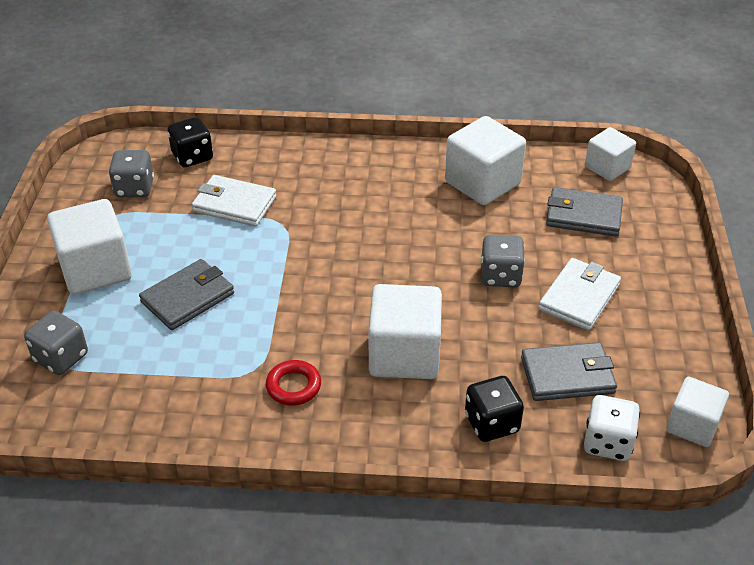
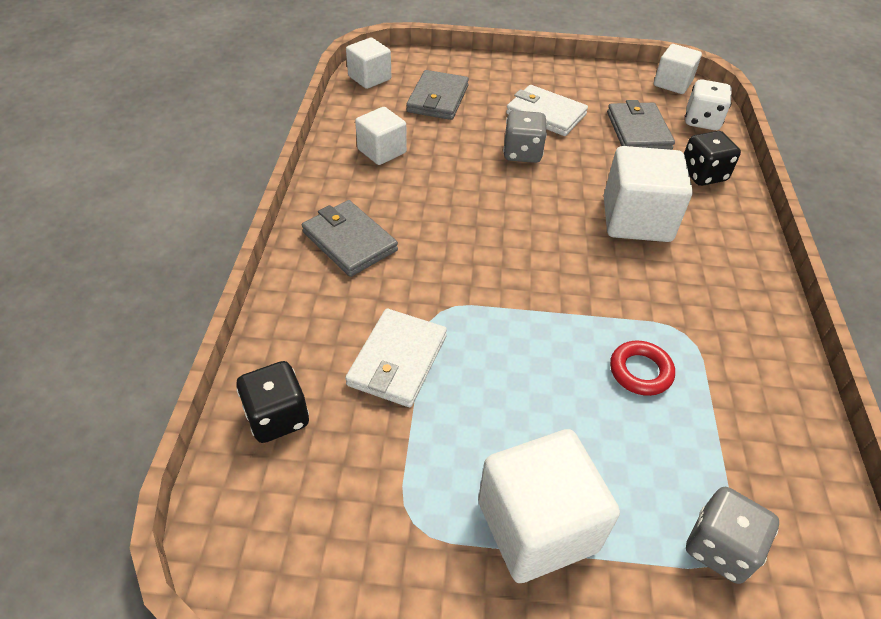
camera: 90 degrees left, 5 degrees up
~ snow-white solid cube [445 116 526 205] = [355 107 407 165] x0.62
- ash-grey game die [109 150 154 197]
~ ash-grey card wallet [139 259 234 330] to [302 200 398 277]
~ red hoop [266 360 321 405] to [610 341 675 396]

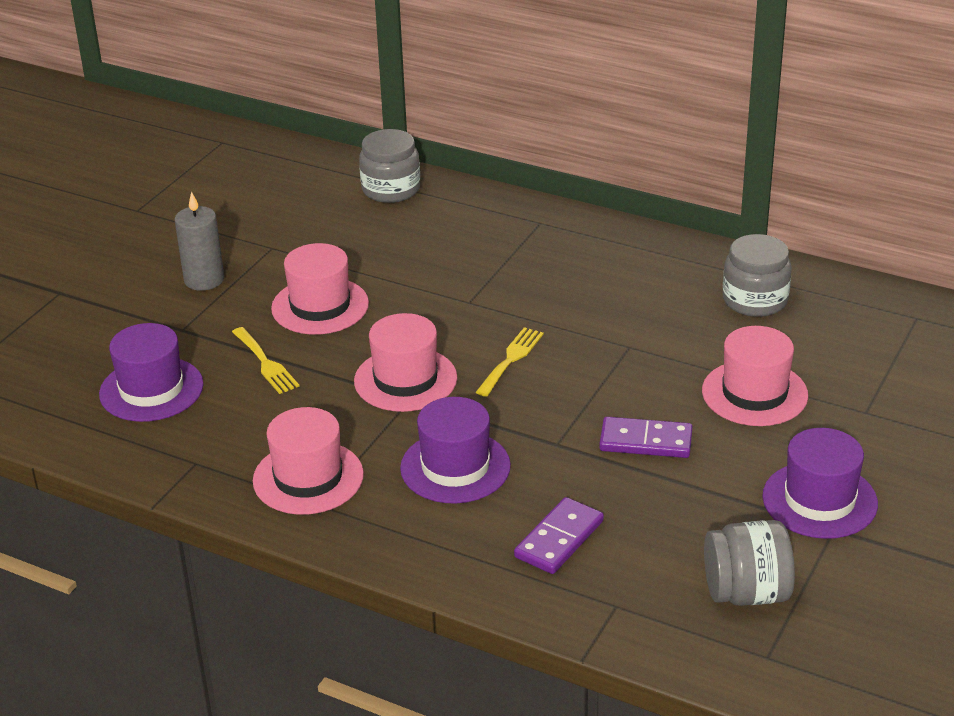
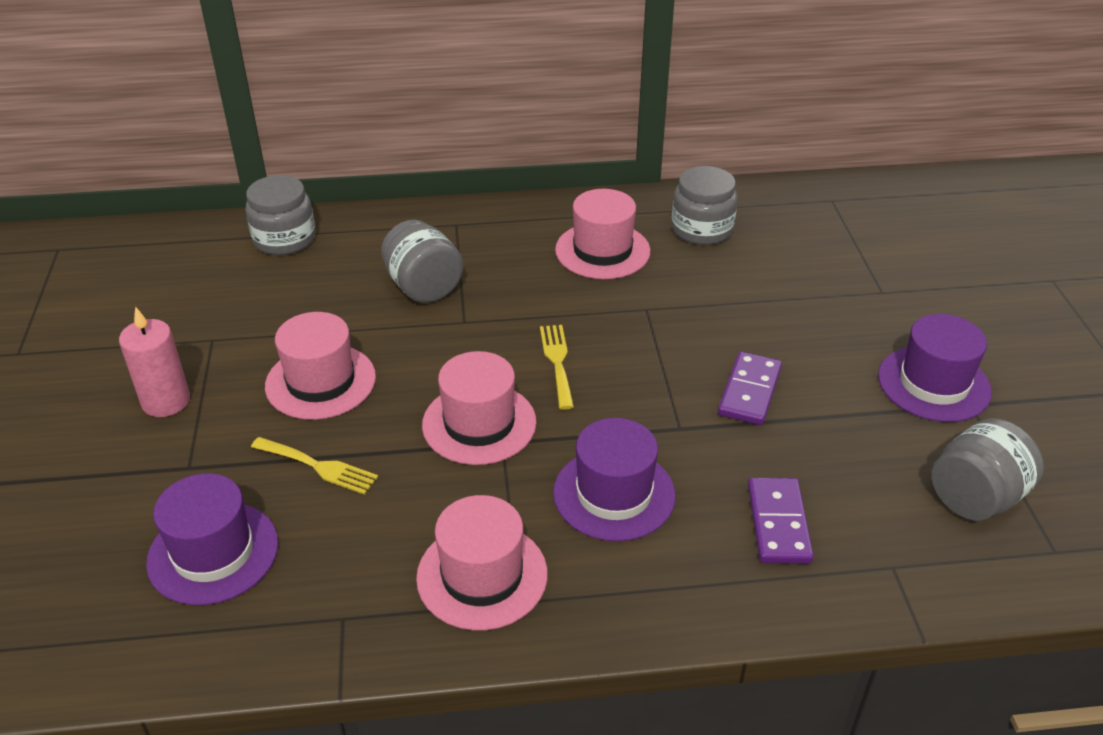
camera: 35 degrees left, 5 degrees up
~ ash-grey candle [174 191 224 291] to rosy candle [119 306 190 417]
~ rosy hat [702 326 808 426] to [555 189 651 279]
~ violet domino piece [599 417 693 458] = [718 352 782 425] 45 degrees counterclockwise
+ ash-grey jar [381 220 463 303]

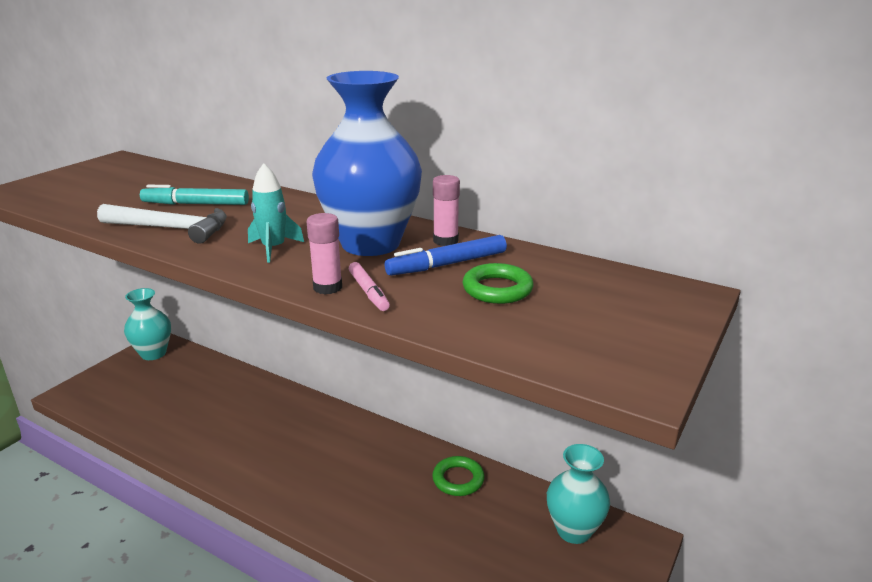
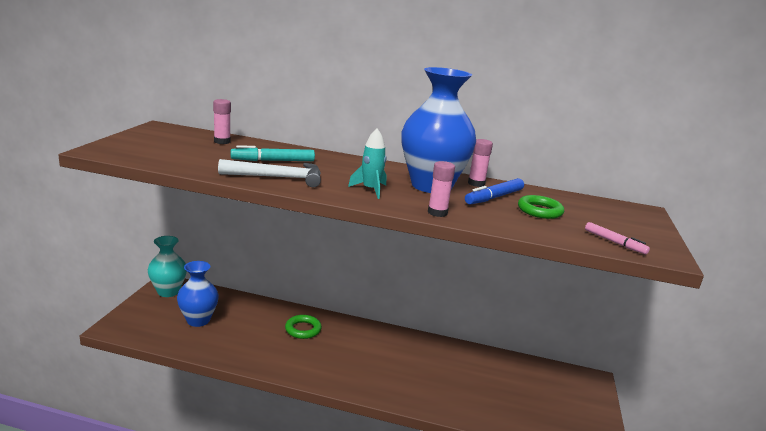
camera: 20 degrees left, 5 degrees down
~ rosy marker pen [349 262 390 311] to [585 222 650 254]
- teal flower vase [547 444 610 544]
~ emerald hoop [432 456 485 496] to [285 315 322 339]
+ rosy stick of glue [213 99 231 144]
+ blue flower vase [177 261 219 327]

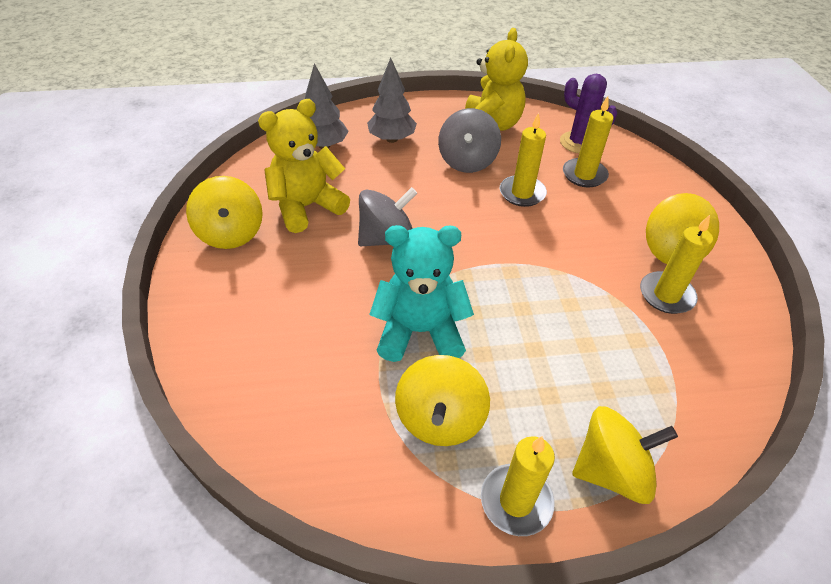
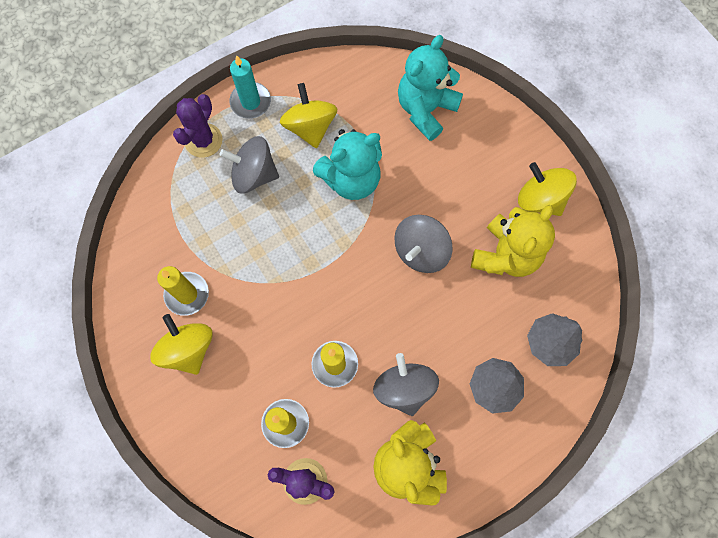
camera: 155 degrees right, 25 degrees up
~ bright yellow whirligig [572 406 678 504] to violet cactus [173 94 222 158]
~ bright yellow candle [481 436 555 536] to teal candle [229 55 271 119]
+ teal stuffed bear [398 35 463 141]
+ ash-grey whirligig [219 136 279 194]

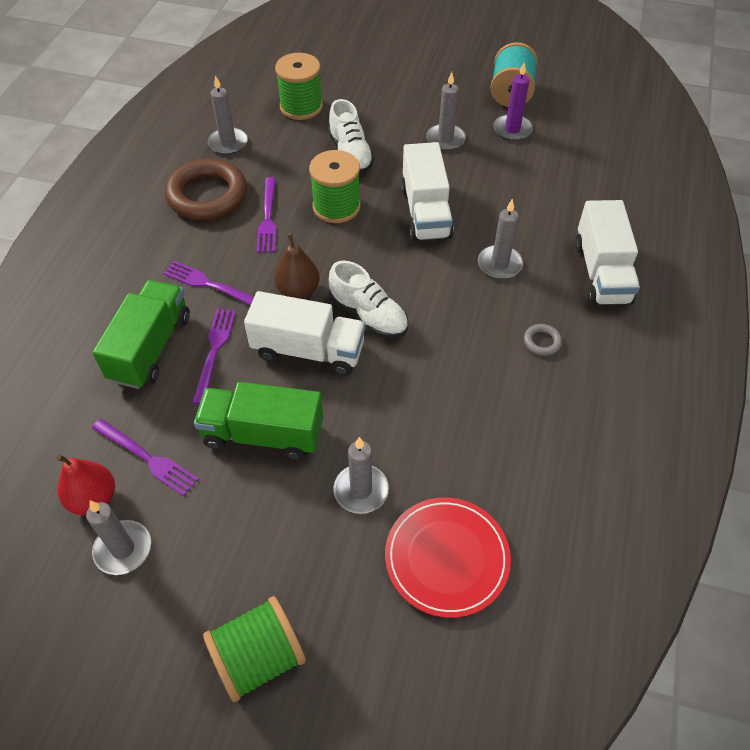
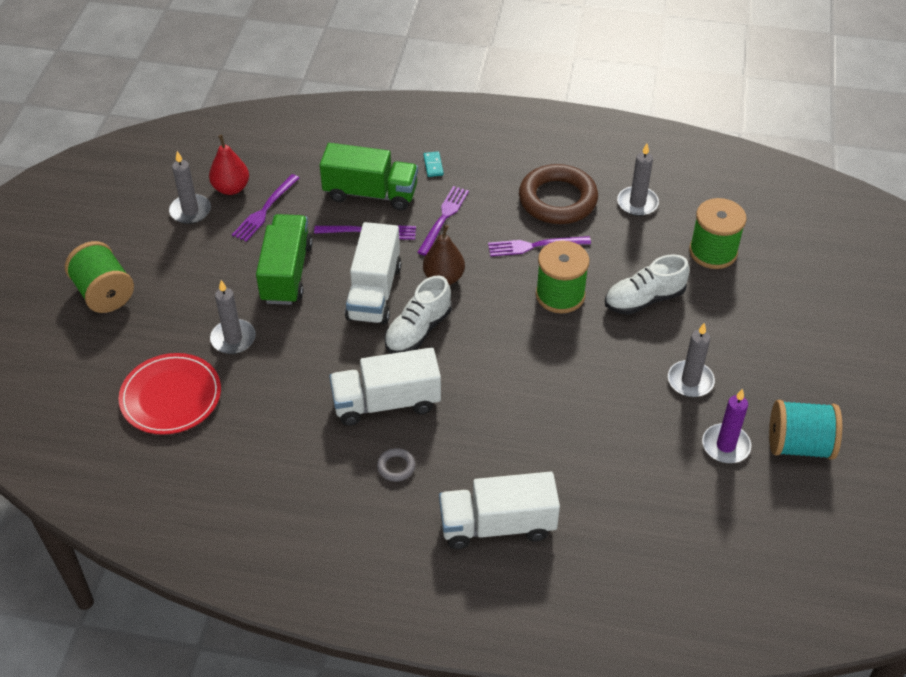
camera: 85 degrees right, 5 degrees down
~ snow-white truck [401 142 454 242] to [329 347 441 426]
- ash-grey candle [478 199 523 279]
+ teal domino piece [423 152 444 177]

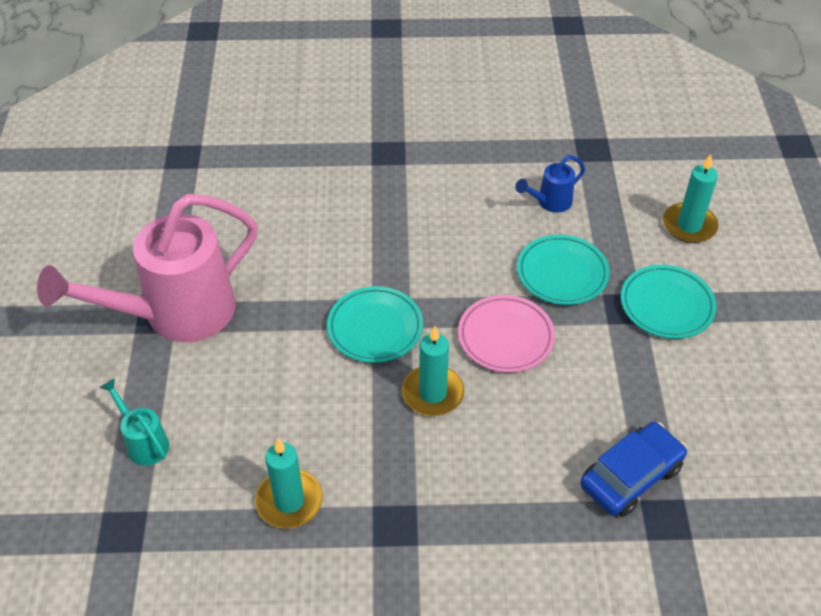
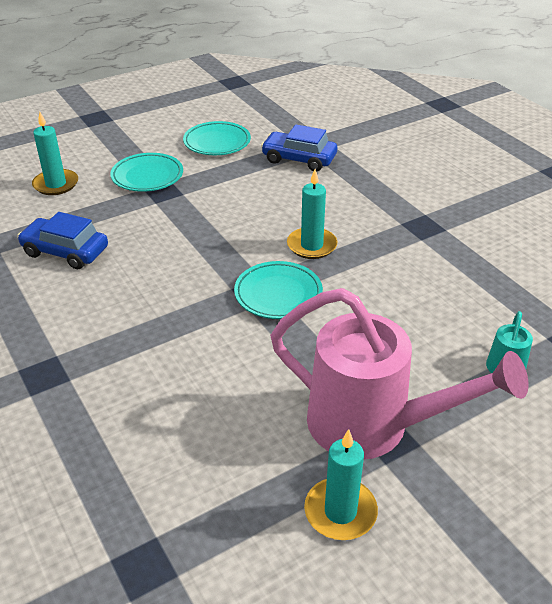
camera: 120 degrees left, 10 degrees down
~ blue watering can [515 155 585 213] to blue toy car [17 212 108 269]
~ teal plate [517 235 610 305] to [183 121 251 155]
- rosy plate [458 295 555 373]
~ teal candle [255 439 323 528] to [304 429 378 540]

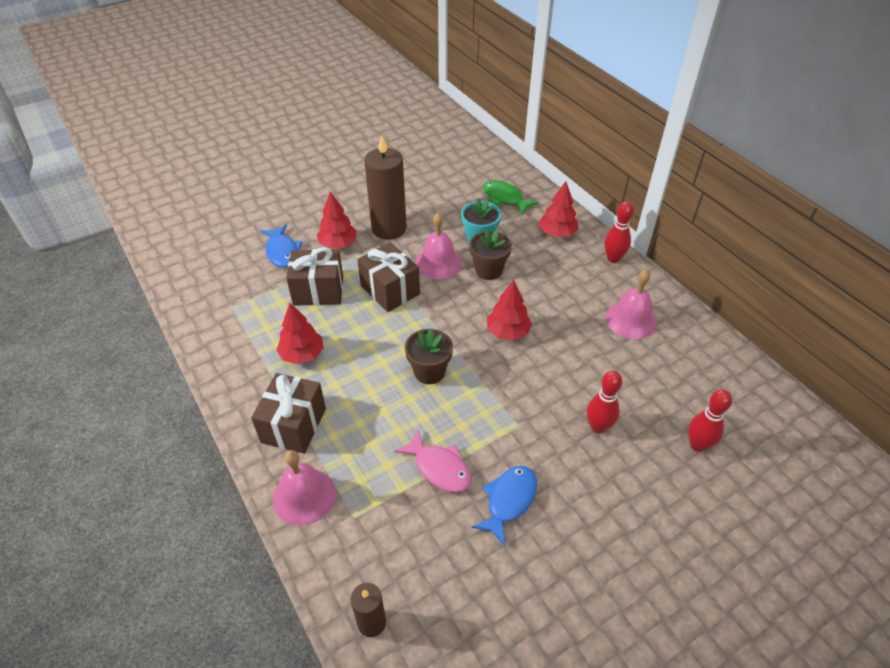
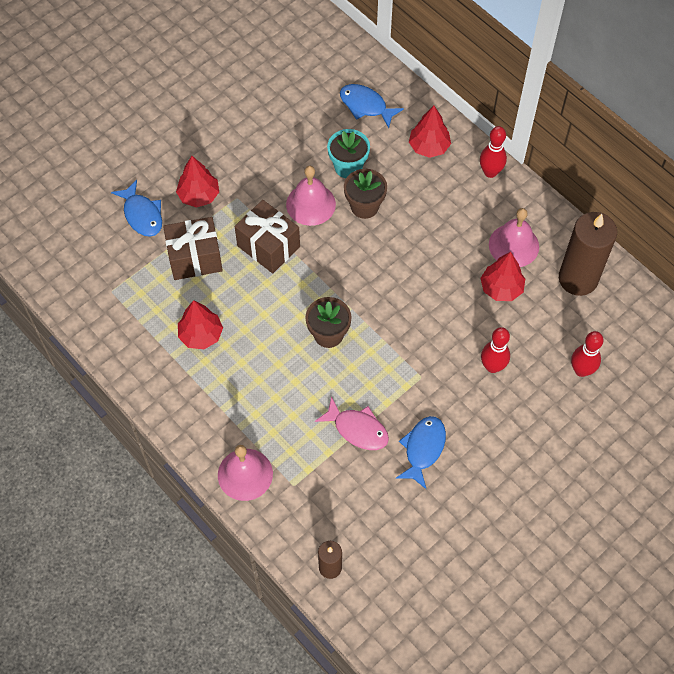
camera: 10 degrees left, 15 degrees up
~ russet candle [364 135 407 240] to [559 212 617 296]
~ emerald toy fish [483 180 539 215] to blue toy fish [340 84 404 128]
~ red fir tree [487 280 532 341] to [480 252 525 301]
- russet wrapped gift [251 373 326 454]

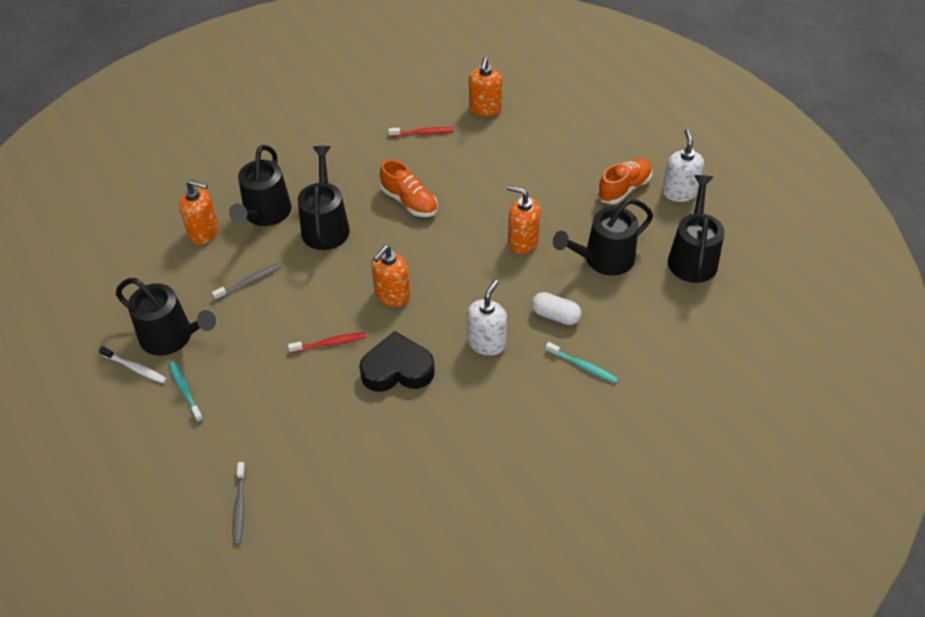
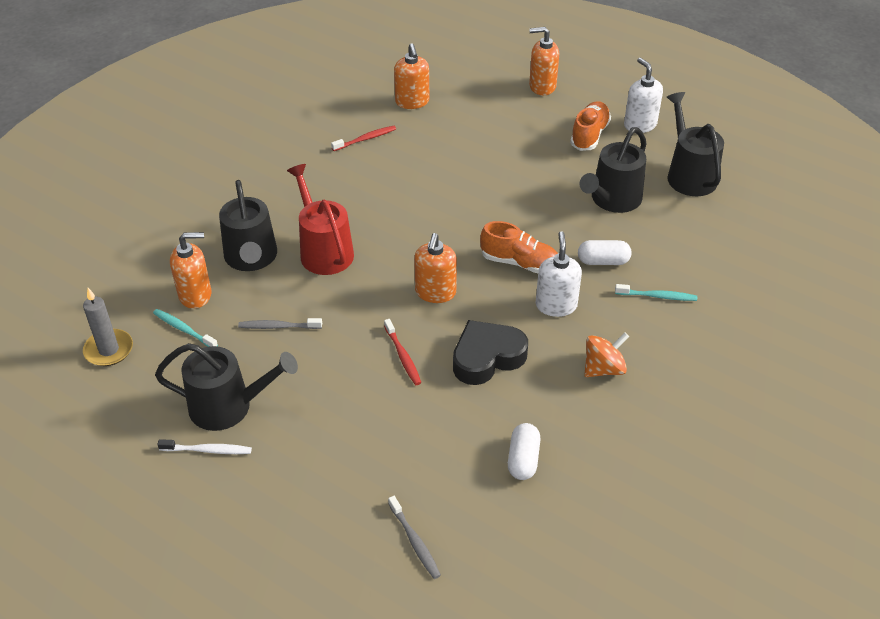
camera: 25 degrees left, 5 degrees down
~ jet-black watering can [298 146 350 250] to red watering can [287 164 354 275]
~ orange shoe [380 160 438 217] to [480 221 558 273]
~ orange soap pump [507 185 541 254] to [529 27 559 95]
~ ash-grey dental brush [212 263 281 300] = [238 318 322 329] 120 degrees counterclockwise
~ red dental brush [288 333 366 353] = [384 319 421 385] 105 degrees clockwise
~ teal dental brush [169 361 203 422] to [153 309 218 347]
+ ash-grey candle [83 288 133 366]
+ orange whirligig [584 332 629 377]
+ snow-white capsule [508 423 541 480]

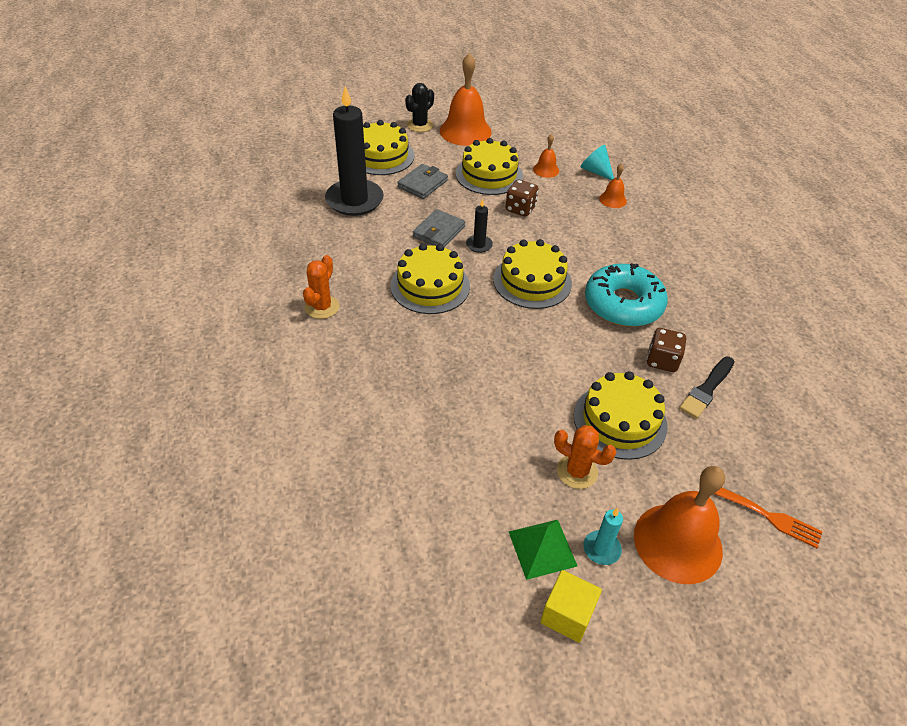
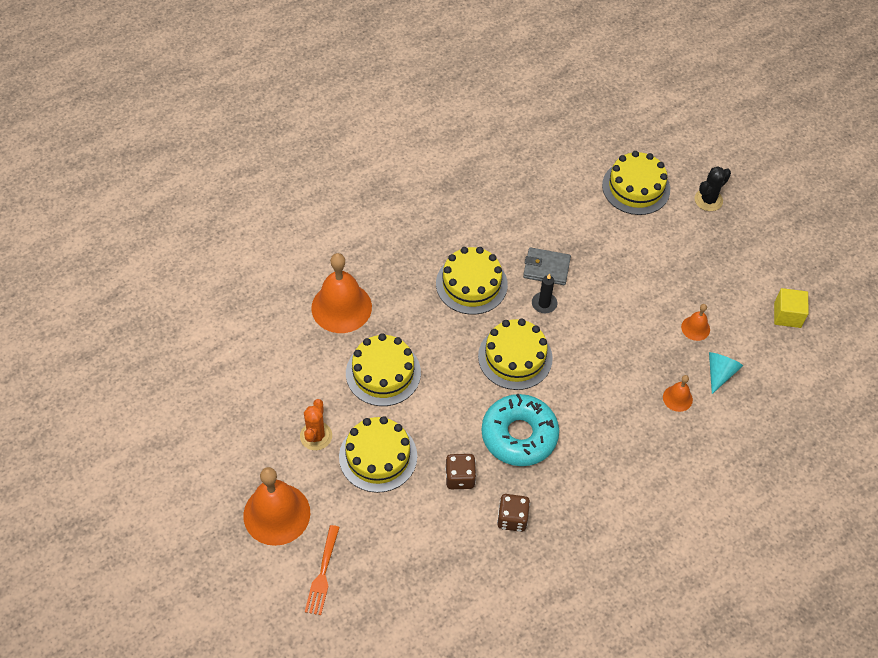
camera: 70 degrees right, 10 degrees up
~ orange bell [440 53 492 146] to [311 253 372 333]
~ jet-black cactus [405 83 434 132] = [694 167 731 211] 60 degrees counterclockwise
- jet-black candle [325 86 384 216]
~ bright yellow layer cake [456 138 523 195] to [346 333 421 406]
- ash-grey card wallet [397 164 448 199]
~ russet game die [506 179 538 217] to [497 494 530 532]
- orange cactus [303 255 339 319]
- jet-black brush [679 357 734 419]
- teal candle [583 508 623 565]
- emerald pyramid [509 520 577 580]
~ bright yellow solid cube [540 570 602 643] to [774 288 809 328]

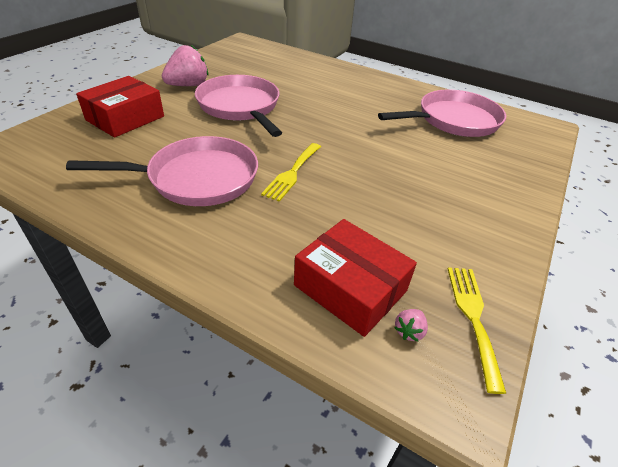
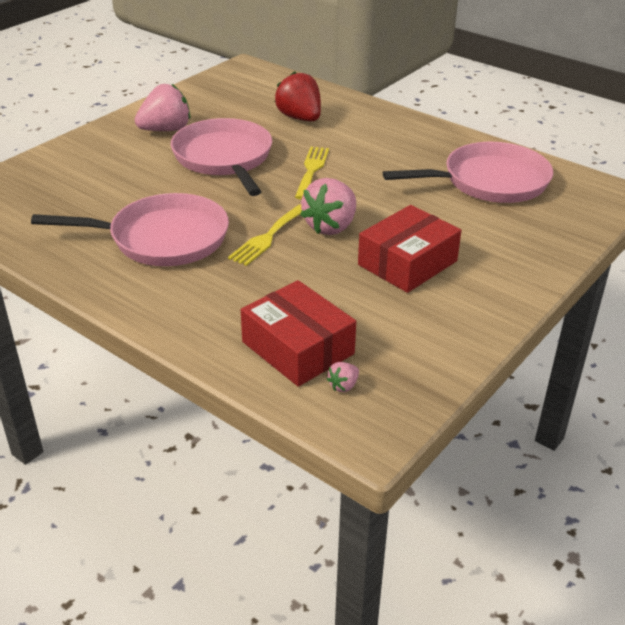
camera: 10 degrees right, 5 degrees down
~ red package [76 76 164 138] to [358 205 461 293]
~ bright yellow dinner fork [448 267 506 394] to [295 147 329 200]
+ red toy strawberry [275 71 321 121]
+ rosy toy strawberry [300 178 356 235]

